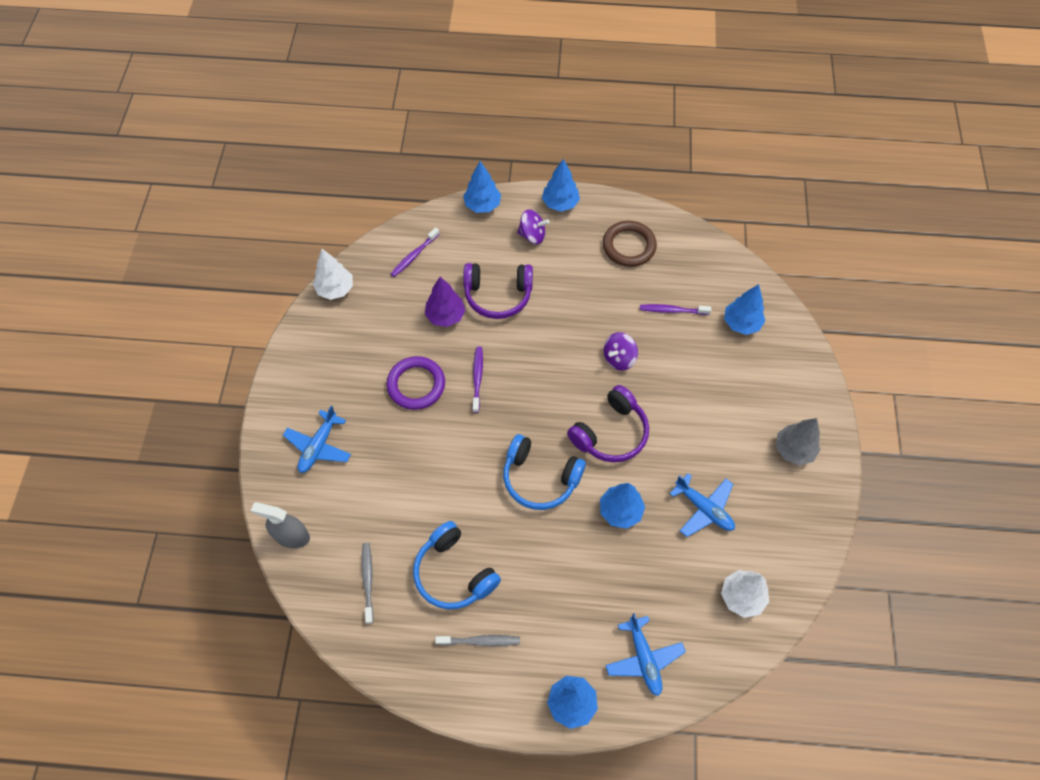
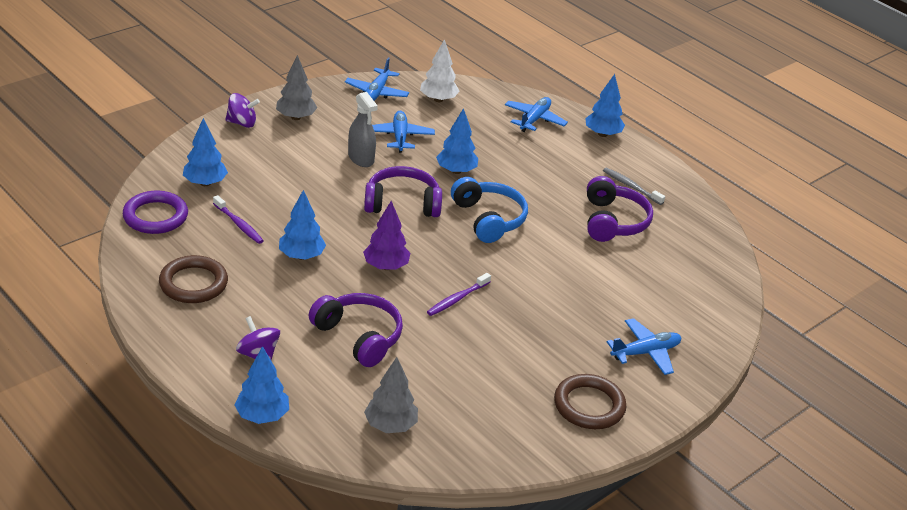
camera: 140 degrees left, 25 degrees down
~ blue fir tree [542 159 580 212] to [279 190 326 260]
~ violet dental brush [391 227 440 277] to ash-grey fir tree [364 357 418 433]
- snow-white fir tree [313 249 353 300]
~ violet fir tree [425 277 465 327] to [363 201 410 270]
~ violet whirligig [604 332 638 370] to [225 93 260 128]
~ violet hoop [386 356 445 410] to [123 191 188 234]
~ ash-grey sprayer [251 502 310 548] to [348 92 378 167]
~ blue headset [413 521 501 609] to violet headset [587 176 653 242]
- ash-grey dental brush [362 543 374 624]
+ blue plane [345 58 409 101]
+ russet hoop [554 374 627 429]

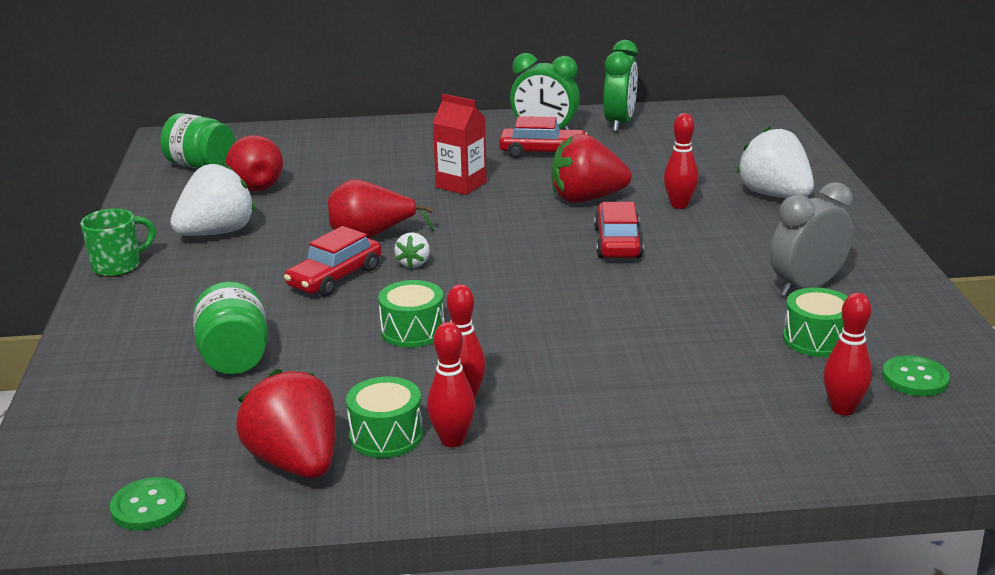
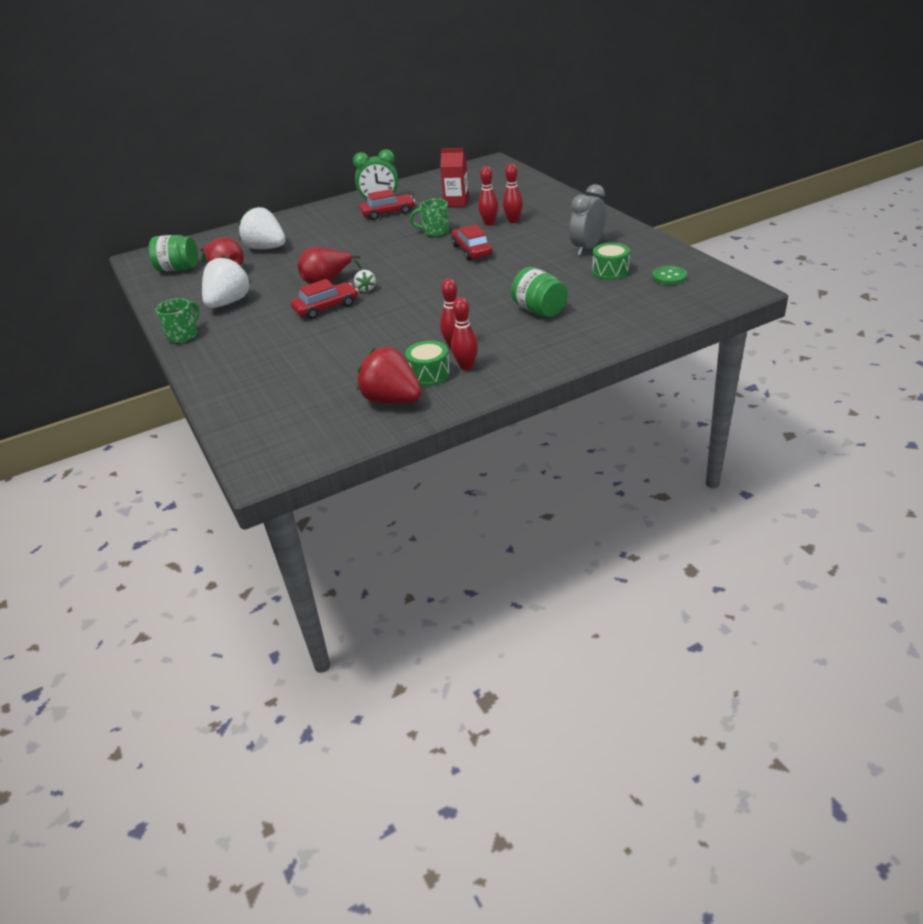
camera: 20 degrees left, 10 degrees up
- emerald bedside clock [603 40 638 132]
~ red juice carton [433 94 487 195] to [440 148 469 207]
~ snow-white toy strawberry [736 126 814 198] to [238 207 286 249]
~ red toy strawberry [552 134 632 203] to emerald coffee mug [409 199 449 237]
~ red toy car [284 226 382 296] = [291 279 358 319] 135 degrees counterclockwise
- emerald toy drum [378 280 444 348]
~ emerald jar [193 282 268 374] to [511 267 568 317]
~ red skittle [823 293 872 416] to [503 164 523 223]
- emerald button [110 477 186 530]

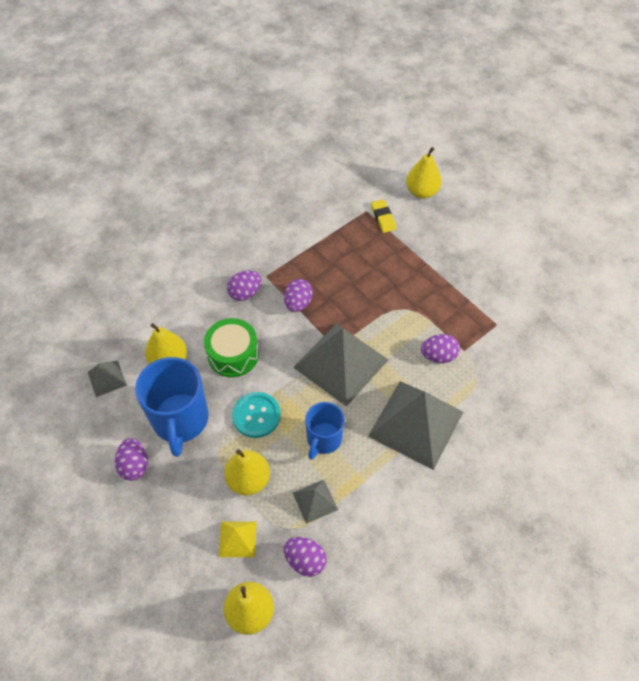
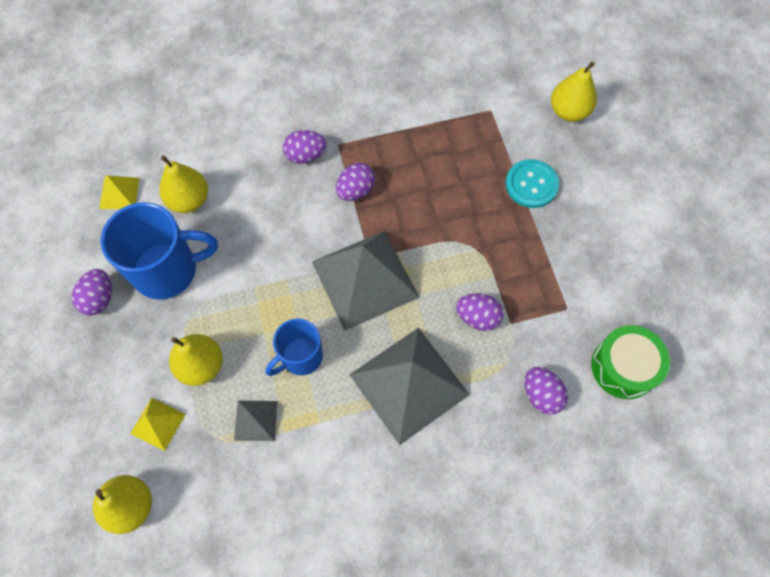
camera: 25 degrees right, 10 degrees up
- bright yellow gum eraser [371 199 396 233]
~ emerald toy drum [204 318 259 377] to [592 325 670 399]
~ blue coffee mug [135 357 208 457] = [101 202 218 300] 120 degrees counterclockwise
~ ash-grey pyramid [88 361 127 397] to bright yellow pyramid [99 175 139 209]
~ teal button [232 392 281 438] to [506 159 559 208]
~ violet egg [284 537 327 577] to [525 367 568 415]

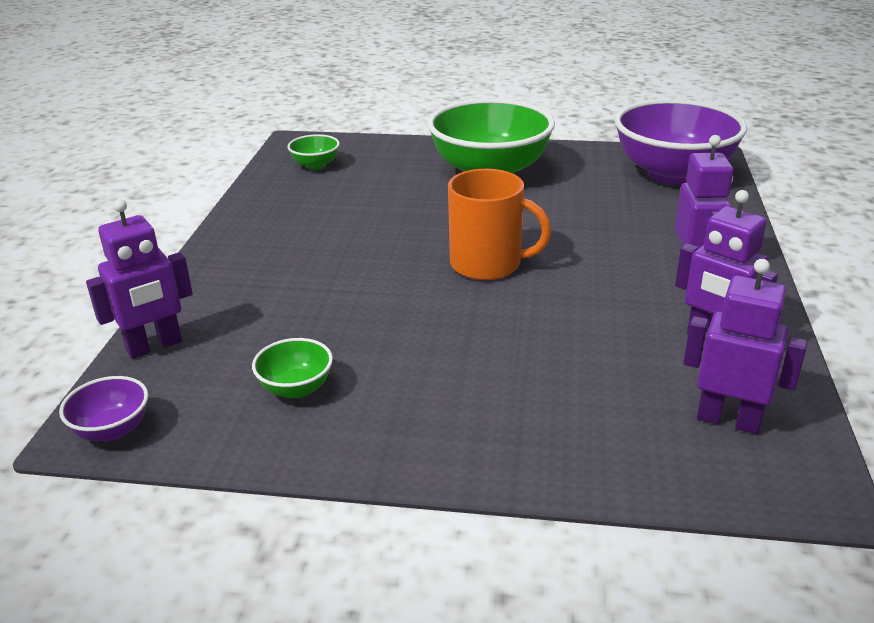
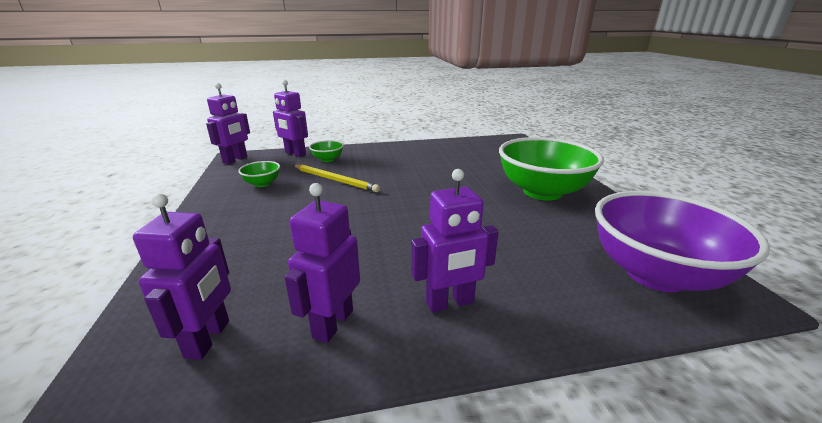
camera: 70 degrees right, 5 degrees down
~ emerald deep dish [287 134 340 170] to [309 140 344 162]
- orange coffee mug [448 169 551 280]
~ violet deep dish [59 376 148 441] to violet robot figure [206 83 250 164]
+ bright yellow wooden pencil [293 165 380 192]

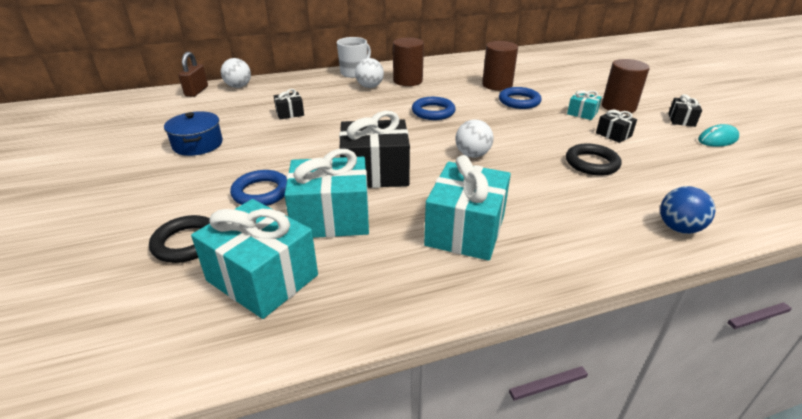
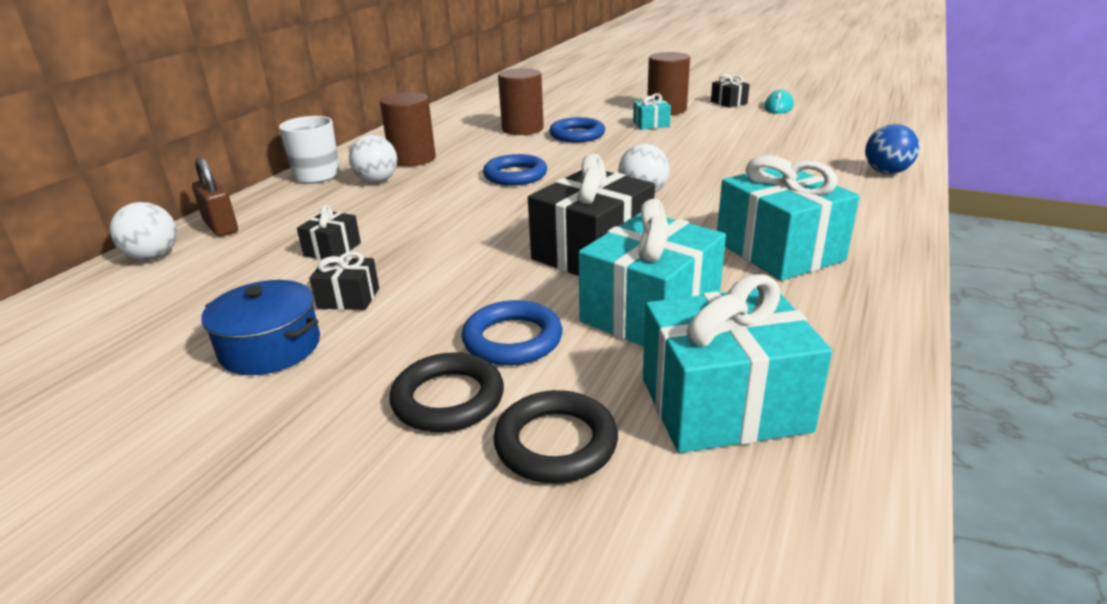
camera: 45 degrees left, 5 degrees down
~ russet lock [179 52 208 97] to [192 157 238 237]
~ jet-black wrapped gift [596 110 637 143] to [309 251 379 310]
~ jet-black hoop [566 143 621 176] to [389 352 504 432]

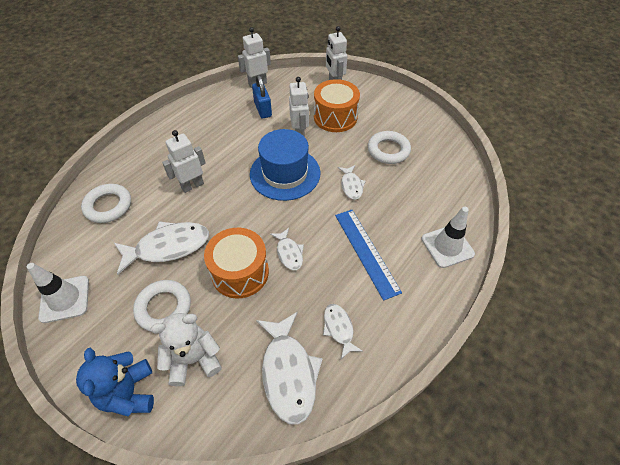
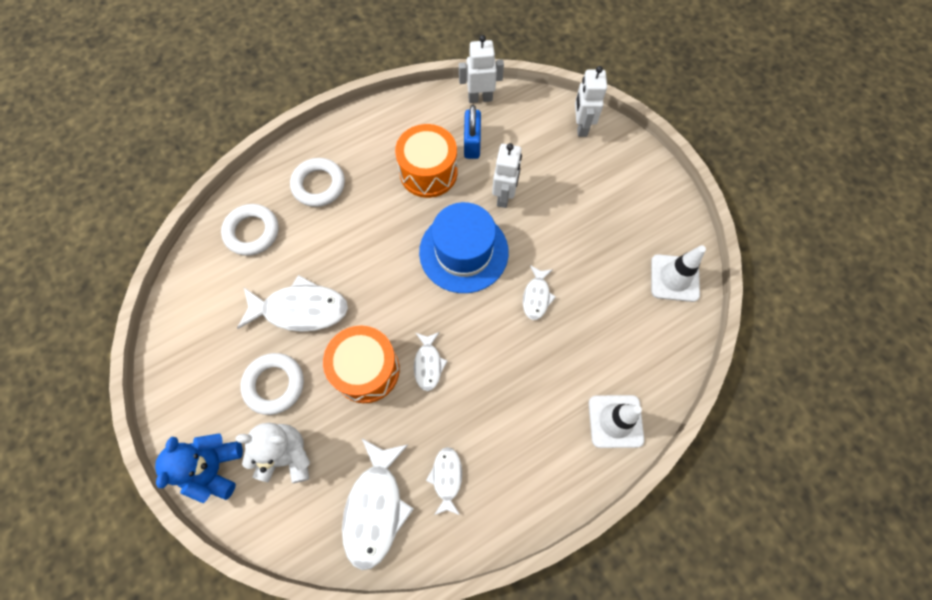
camera: 20 degrees right, 15 degrees up
~ orange toy drum [314 79 360 132] to [395 124 457 198]
- snow-white robot figure [162 130 206 193]
~ snow-white hoop [368 131 411 164] to [290 158 345 207]
- blue straightedge [335 210 402 301]
~ snow-white traffic cone [27 263 89 323] to [651 245 706 302]

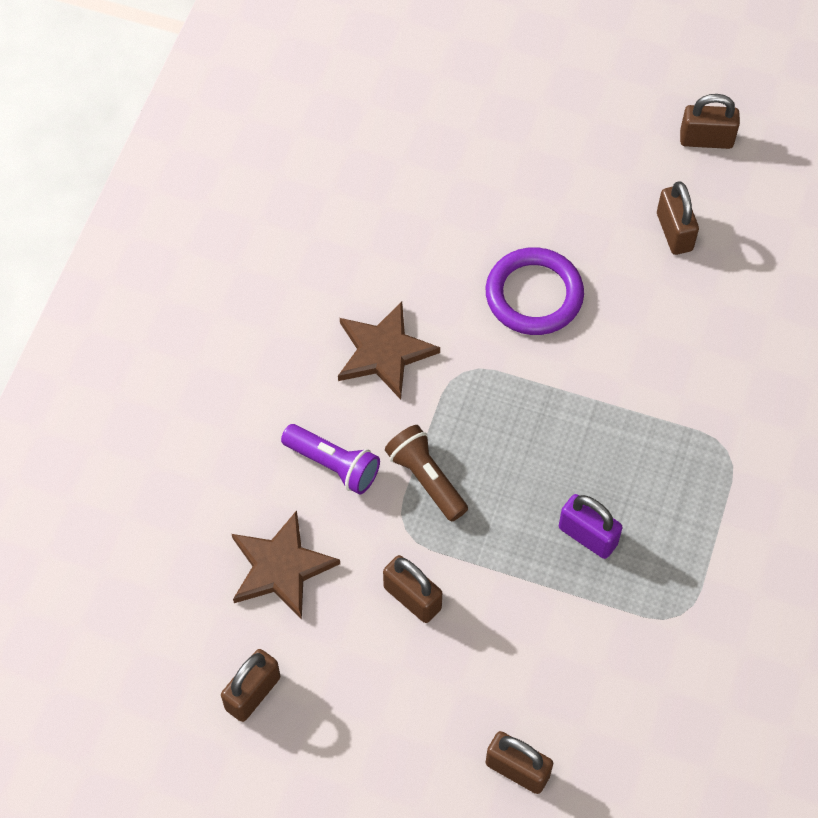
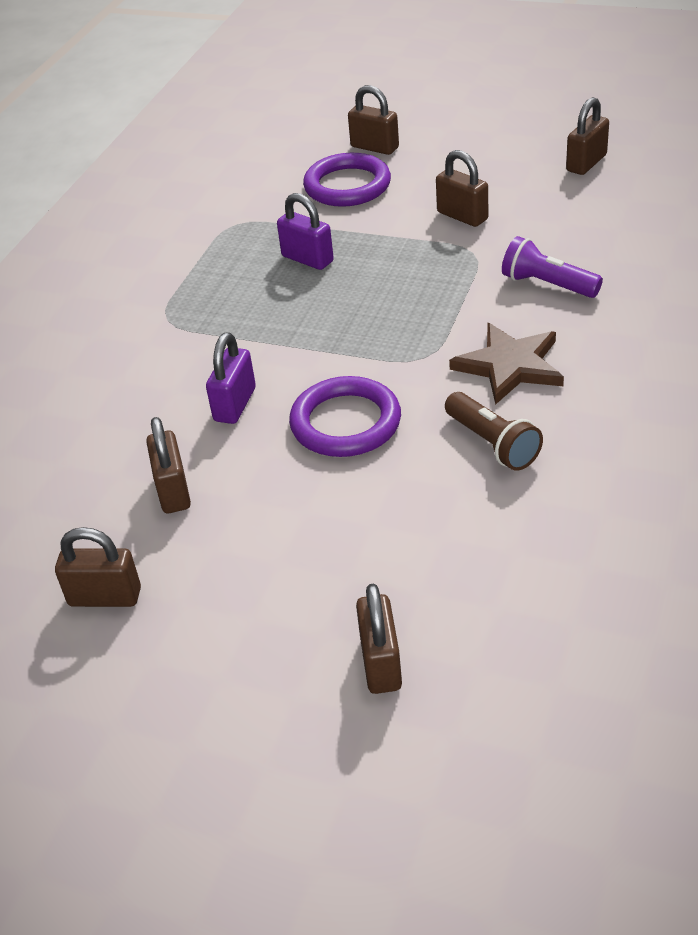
camera: 175 degrees left, 20 degrees down
~ russet flashlight [385 425 468 522] to [445 392 543 471]
- russet five-pointed star [232 510 340 620]
+ violet hoop [303 153 391 207]
+ violet lock [206 332 256 424]
+ russet lock [356 584 402 694]

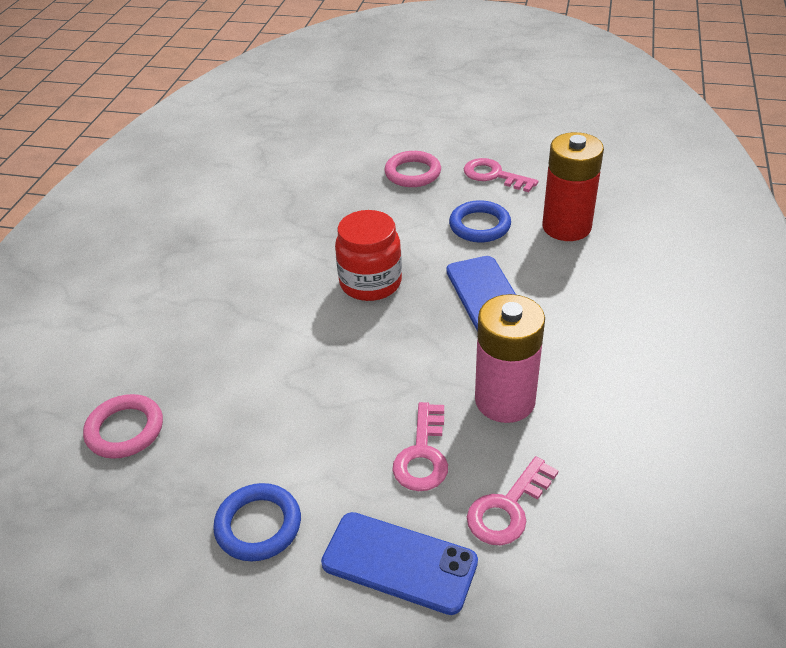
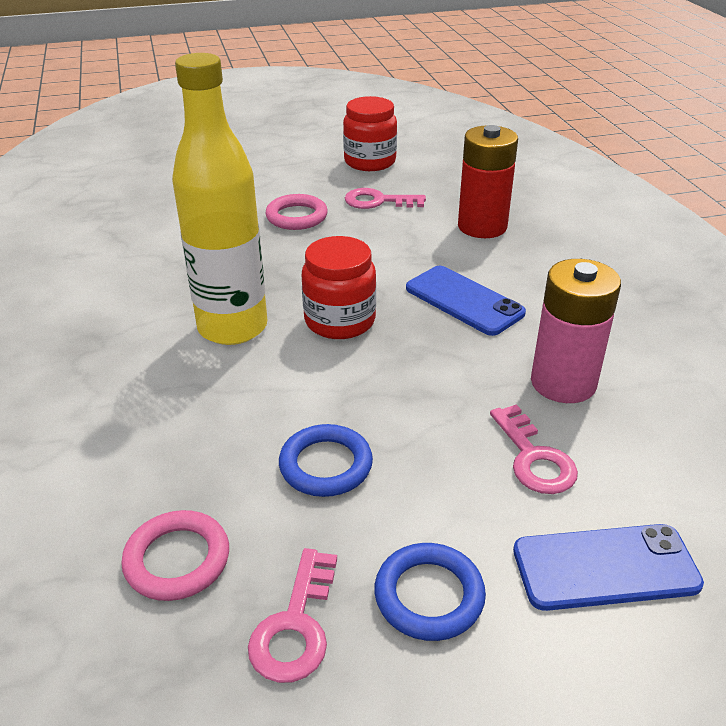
camera: 30 degrees left, 5 degrees down
~ blue hoop [449 200 511 242] to [279 424 373 497]
~ rosy latchkey [467 456 559 545] to [248 548 337 683]
+ bright yellow flask [172 53 267 345]
+ red jar [343 96 397 171]

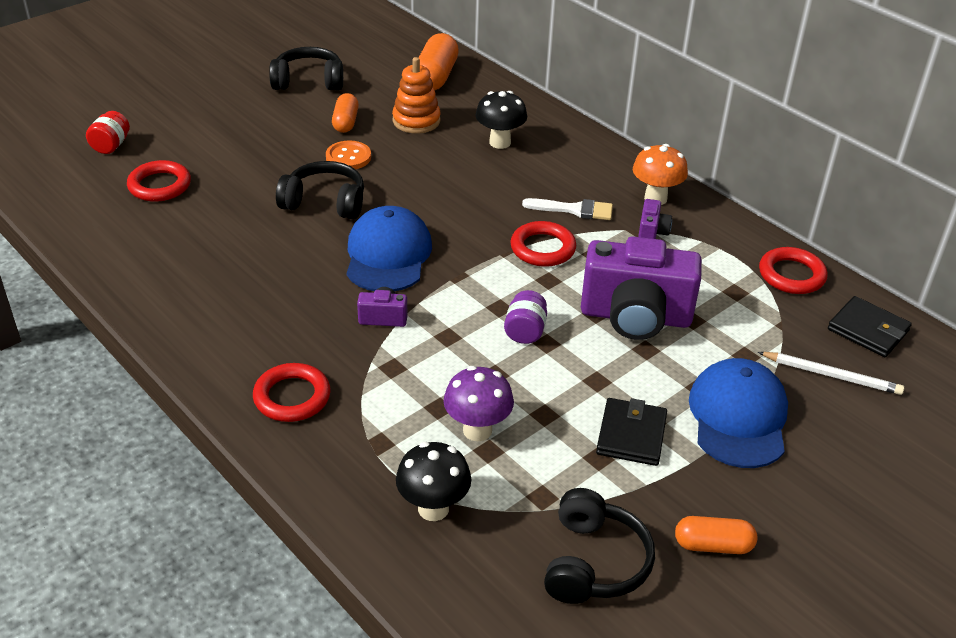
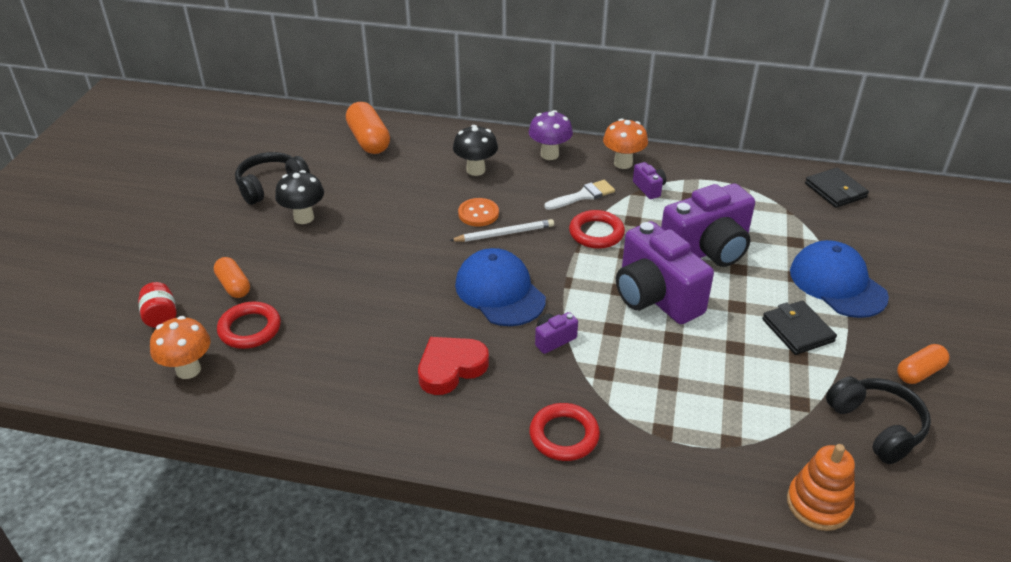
camera: 35 degrees left, 0 degrees up
~ orange ring stacker [392 57 441 134] to [787 444 855 531]
~ orange capsule [332 93 359 133] to [214 257 250 298]
~ orange button [326 141 371 169] to [458 198 499 227]
- jet-black headset [276 161 364 219]
- red hoop [759 247 828 294]
~ violet jar [504 290 547 344] to violet compact camera [616 221 714 324]
~ jet-black card wallet [828 296 912 357] = [805 168 869 208] 60 degrees clockwise
~ snow-white wooden pencil [758 352 904 395] to [449 219 554 242]
~ violet toadstool [444 366 514 441] to [529 110 573 160]
~ jet-black toadstool [396 442 471 521] to [275 170 324 224]
+ orange toadstool [150 316 210 379]
+ red heart shape [418 337 489 395]

